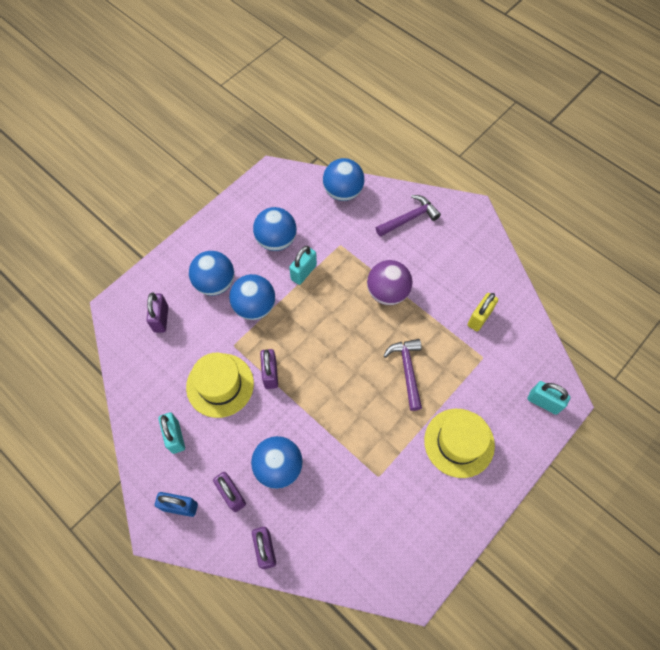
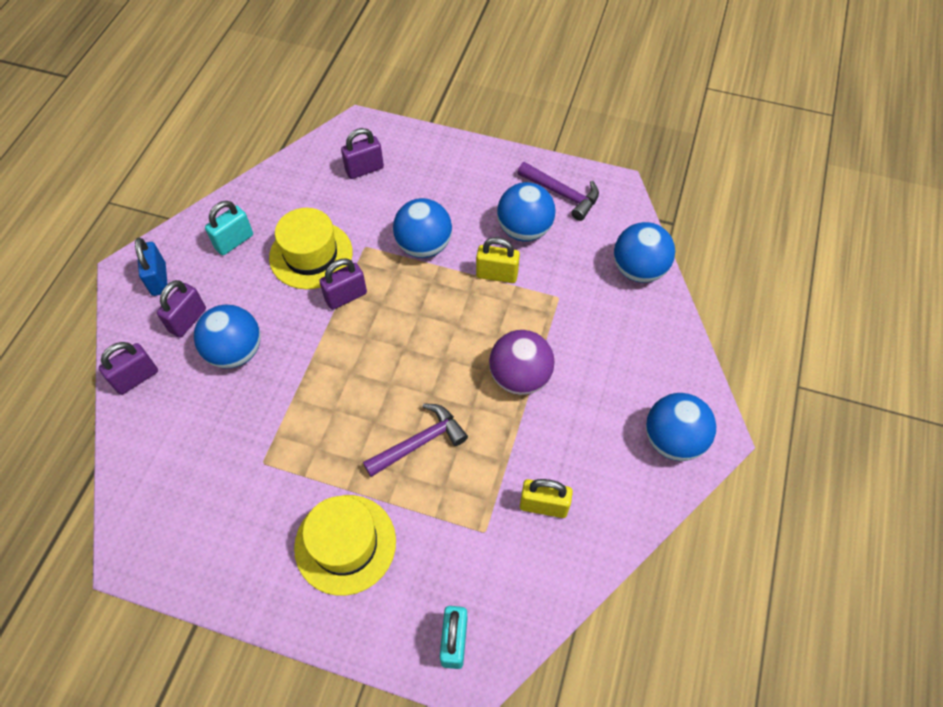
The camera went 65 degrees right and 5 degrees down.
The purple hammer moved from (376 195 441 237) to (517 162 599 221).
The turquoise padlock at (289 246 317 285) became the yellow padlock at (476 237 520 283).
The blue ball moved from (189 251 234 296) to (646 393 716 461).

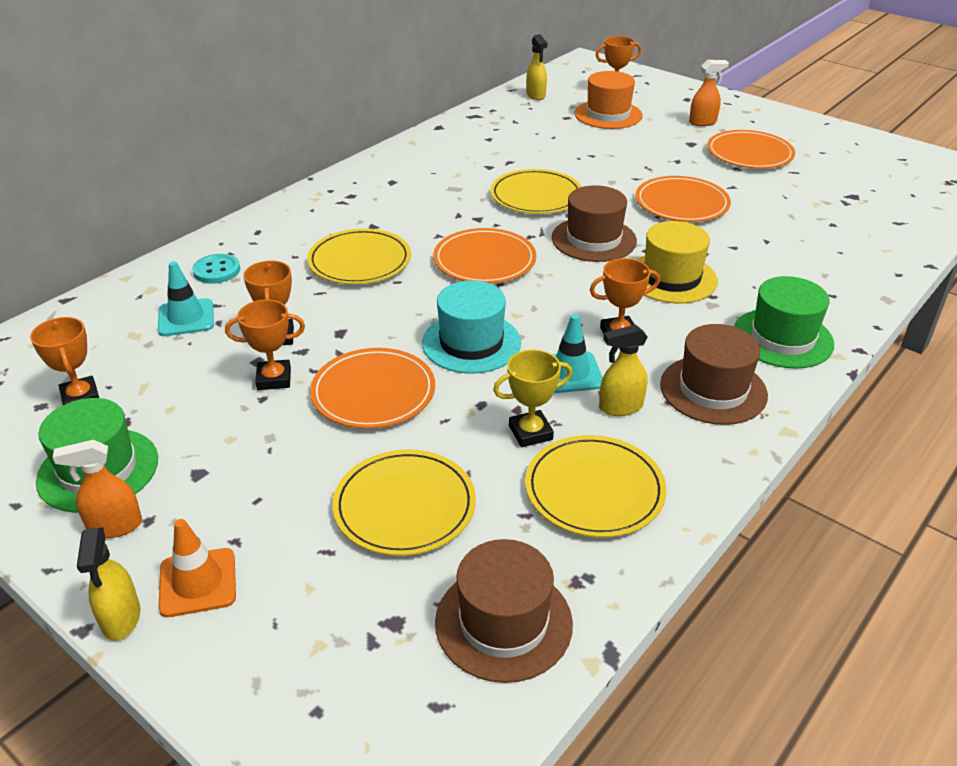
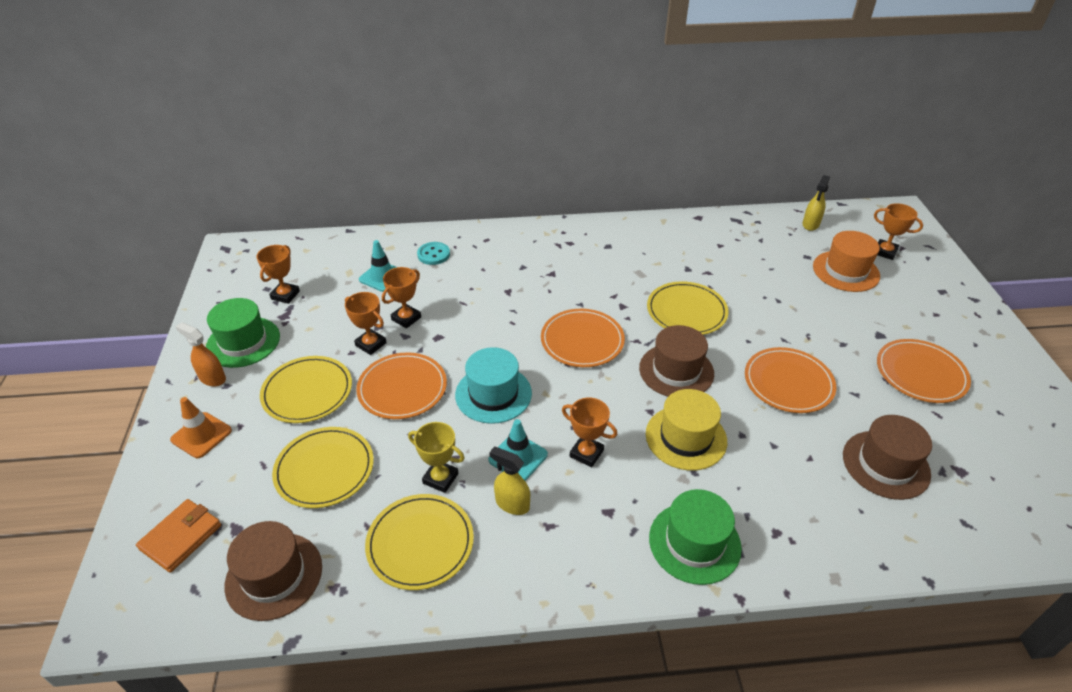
The camera went 45 degrees right and 5 degrees up.
The orange spray bottle at (689 60 729 126) disappeared.
The yellow plate moved from (307 229 411 284) to (260 356 352 423).
The brown hat moved from (660 324 768 425) to (843 415 932 500).
The yellow spray bottle at (77 527 140 641) disappeared.
The orange wallet at (136 499 221 573) appeared.

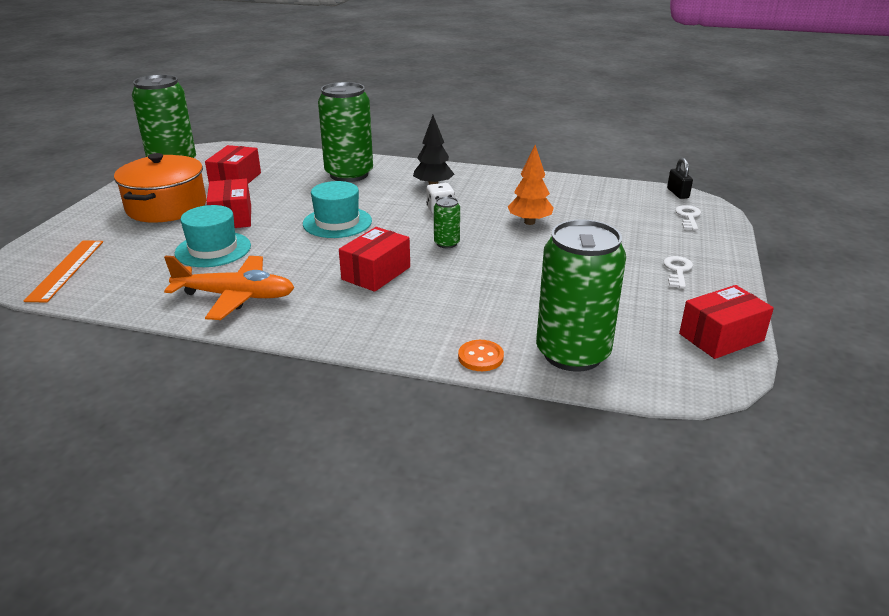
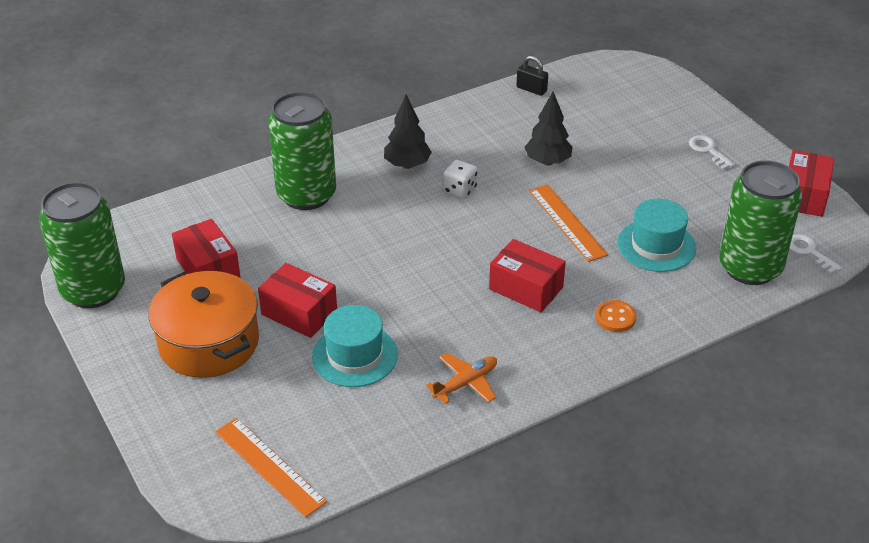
The camera went 45 degrees left and 10 degrees up.
The orange tree at (508 145 554 225) became the black tree at (524 92 573 165).
The black padlock moved from (667 158 693 199) to (517 55 548 96).
The turquoise hat moved from (303 181 372 238) to (617 199 696 272).
The green can at (434 197 460 248) disappeared.
The white key moved from (675 205 701 231) to (789 234 842 275).
The red box at (339 227 410 292) turned 45 degrees counterclockwise.
The orange plane at (164 256 294 320) changed to 0.61 times the size.
The orange button moved from (458 340 504 371) to (595 300 637 332).
The orange ruler at (529 184 608 262) appeared.

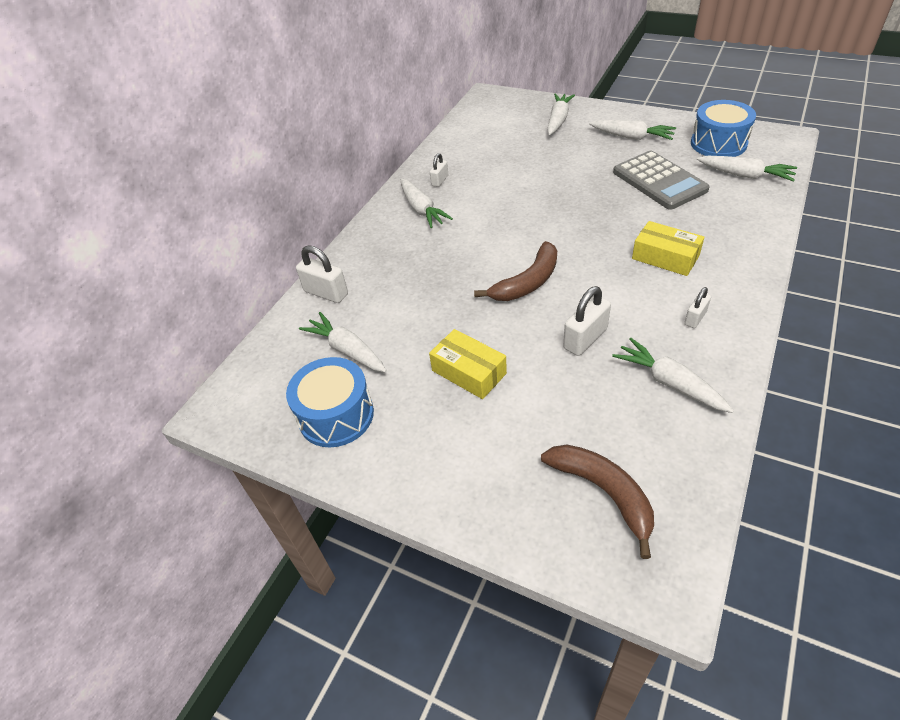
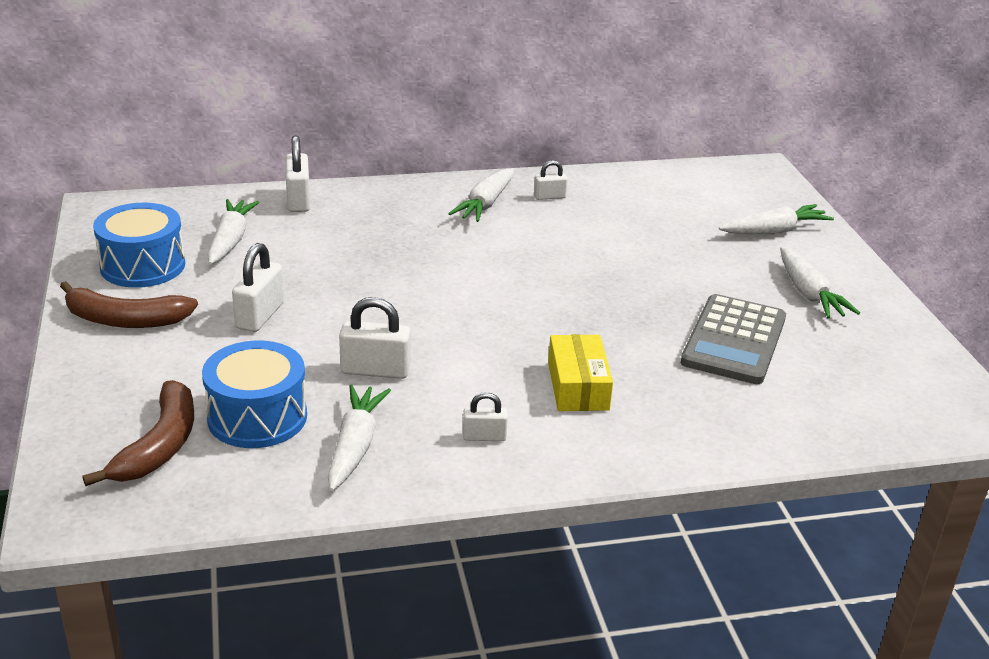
The camera went 45 degrees right and 15 degrees down.
The blue drum moved from (691 100 756 157) to (202 341 307 448).
The white carrot at (697 156 797 182) disappeared.
The brown banana moved from (474 241 557 301) to (60 281 198 328).
The yellow box at (429 329 507 399) was replaced by the white padlock at (232 243 284 332).

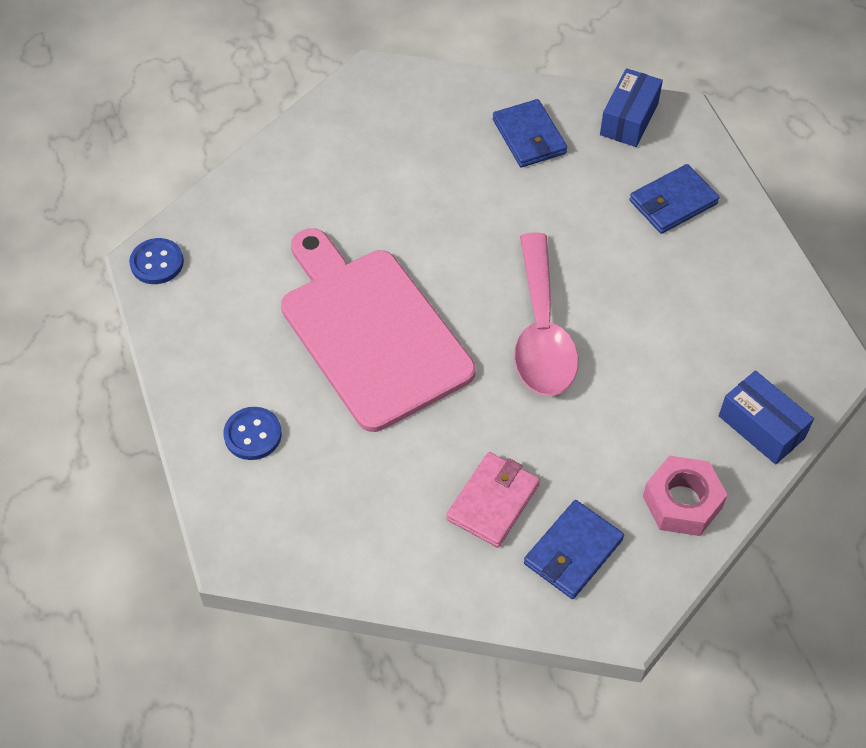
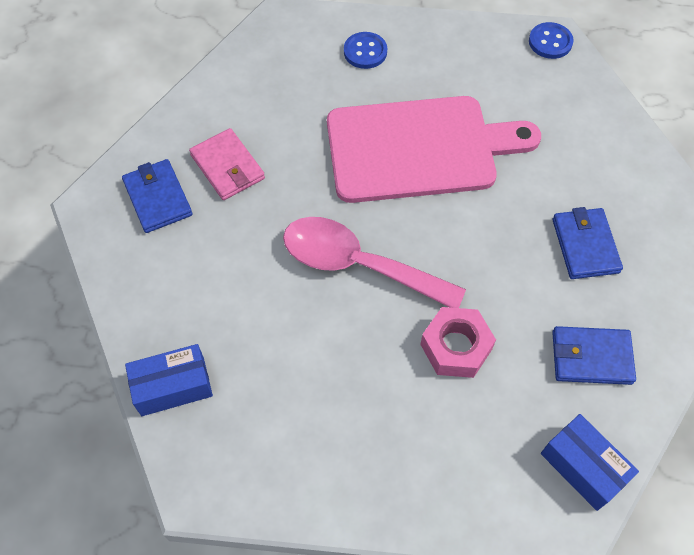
The camera went 115 degrees right and 5 degrees up.
The blue wallet moved from (629 164 720 234) to (552 207 623 279).
The pink nut moved from (643 456 727 536) to (420 307 496 378).

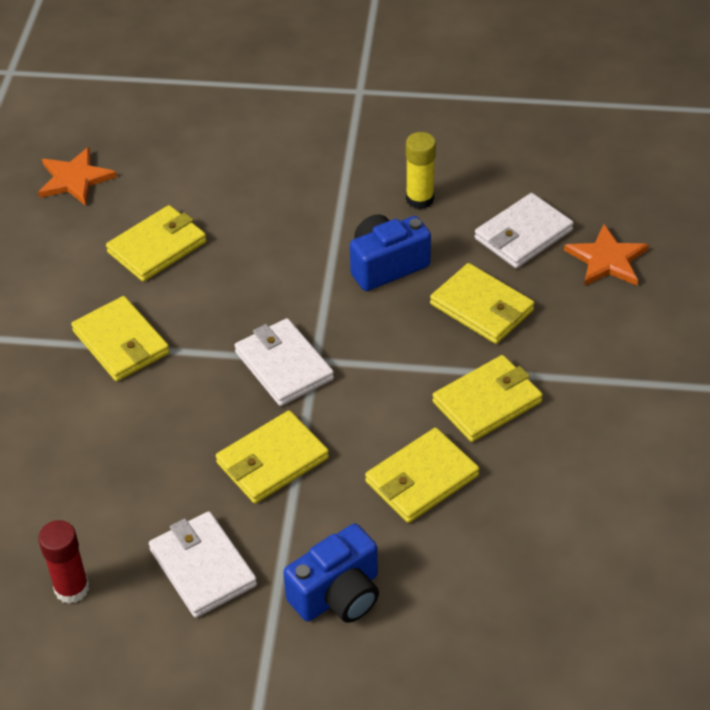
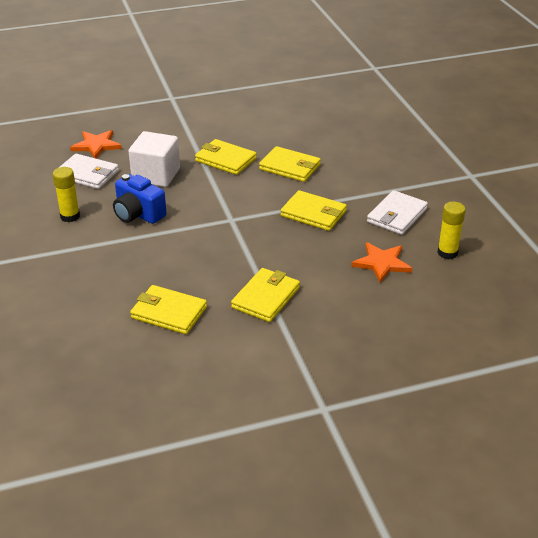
The camera went 115 degrees left and 10 degrees down.
The orange star moved from (38 147 117 206) to (351 242 412 283).
The yellow wallet at (430 263 535 344) was replaced by the white cube at (128 131 180 187).
The white wallet at (234 318 334 406) disappeared.
The red glue stick at (38 520 89 604) became the yellow glue stick at (437 202 466 259).
The blue camera at (283 524 379 623) disappeared.

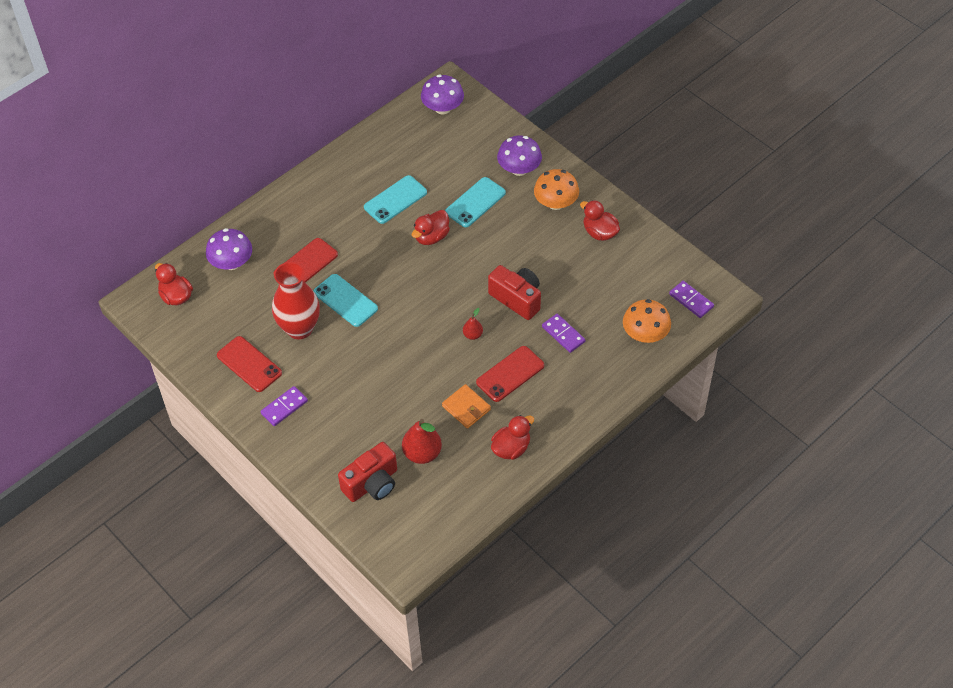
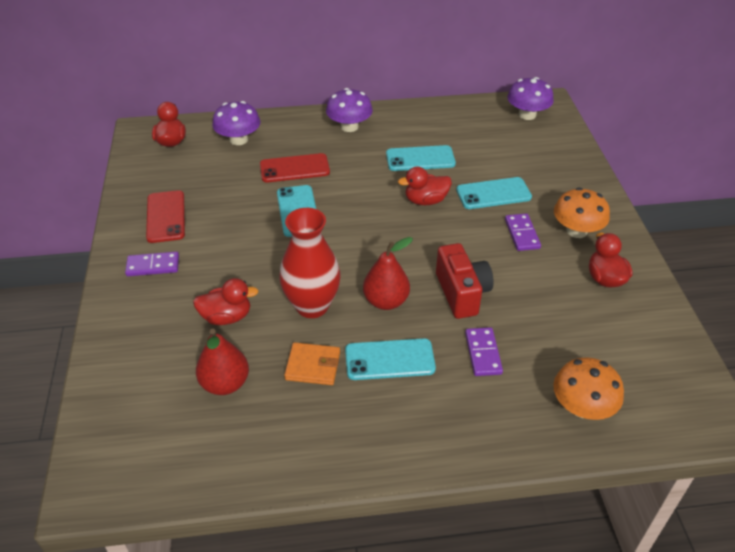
The camera went 35 degrees right and 10 degrees down.
The purple mushroom moved from (497 135 542 176) to (326 88 373 132).
The red vase moved from (272 262 320 339) to (279 208 340 318).
The purple domino moved from (669 281 714 318) to (505 213 541 251).
The red pear at (463 308 483 340) changed to 1.85 times the size.
The red phone at (476 346 544 402) became the turquoise phone at (345 338 436 380).
The orange wallet at (442 384 491 429) turned 75 degrees counterclockwise.
The red duck moved from (491 415 534 460) to (193 278 259 325).
The red camera at (338 442 397 502) disappeared.

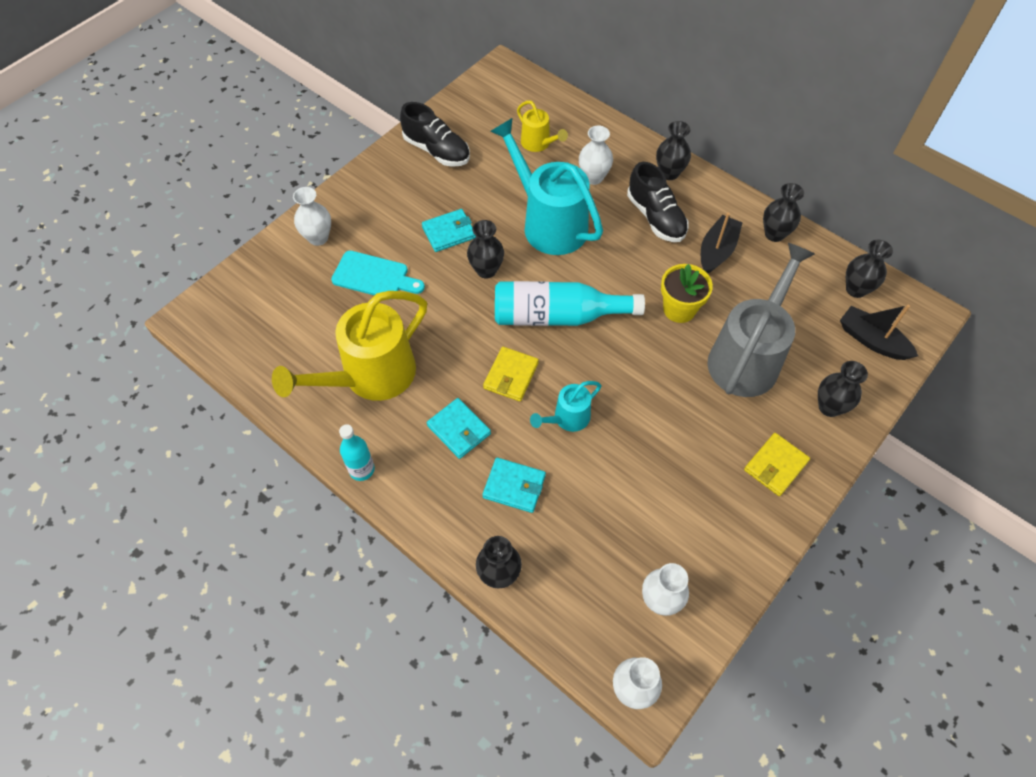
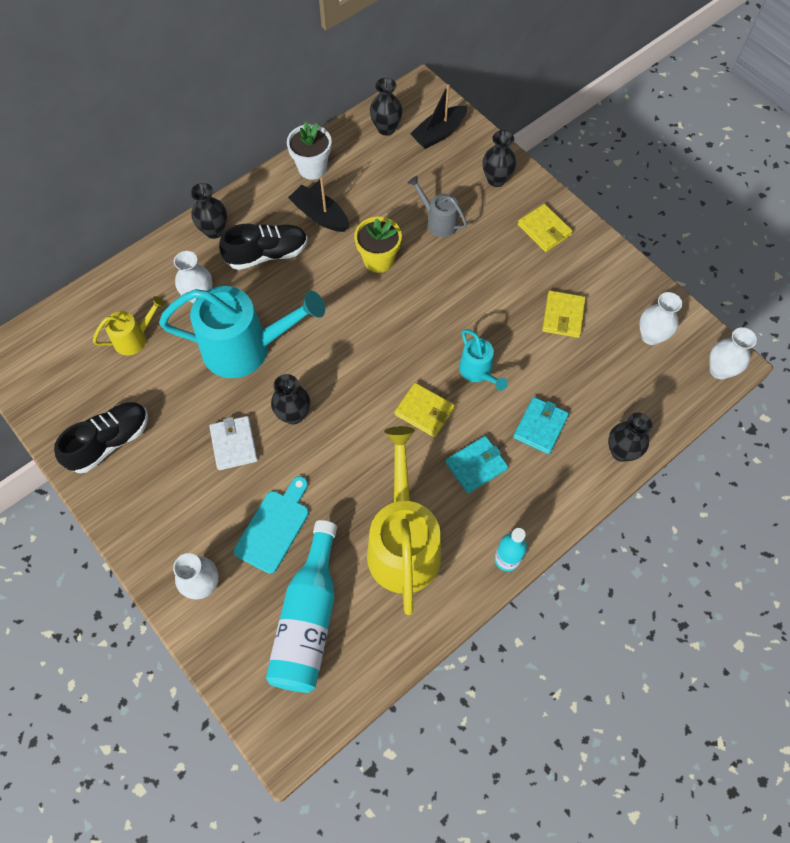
The camera went 80 degrees left and 5 degrees up.
The turquoise watering can at (490 118 603 255) turned 150 degrees counterclockwise.
The black vase at (763 183 804 242) was replaced by the white flower pot at (287 122 332 180).
The turquoise wallet at (422 209 476 252) became the white wallet at (209 416 258 470).
The grey watering can at (707 243 815 397) changed to 0.49 times the size.
The turquoise bottle moved from (495 281 645 326) to (266 520 337 693).
The yellow watering can at (272 291 427 401) turned 150 degrees counterclockwise.
The yellow wallet at (542 290 586 338) appeared.

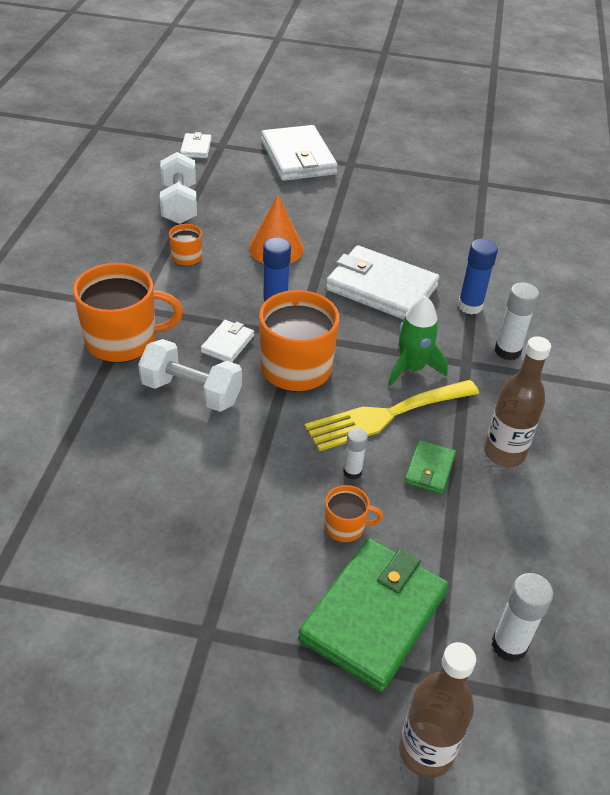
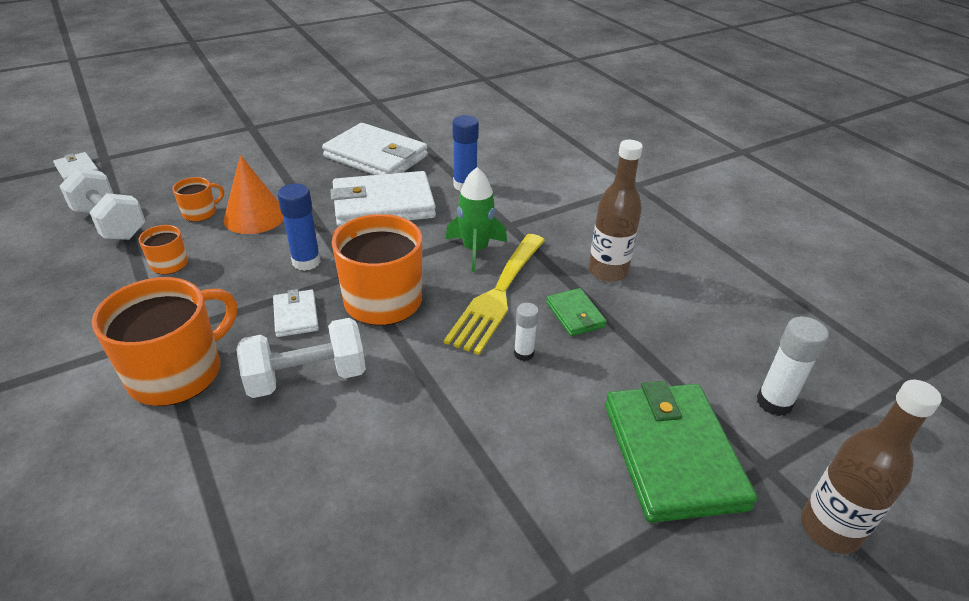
The camera went 40 degrees left and 5 degrees down.
The white wallet moved from (261 125 337 181) to (322 123 428 175).
The white glue stick at (495 282 539 360) disappeared.
The orange mug moved from (324 485 383 542) to (173 177 224 222).

